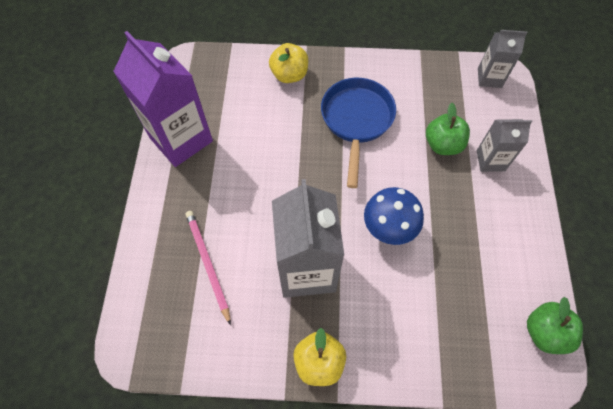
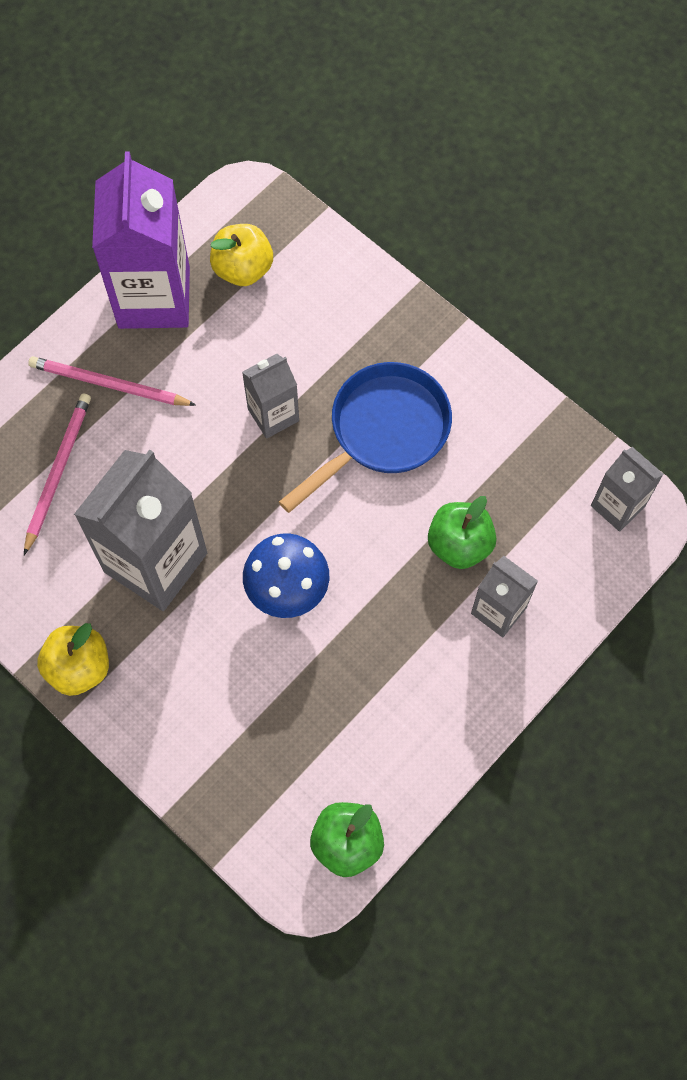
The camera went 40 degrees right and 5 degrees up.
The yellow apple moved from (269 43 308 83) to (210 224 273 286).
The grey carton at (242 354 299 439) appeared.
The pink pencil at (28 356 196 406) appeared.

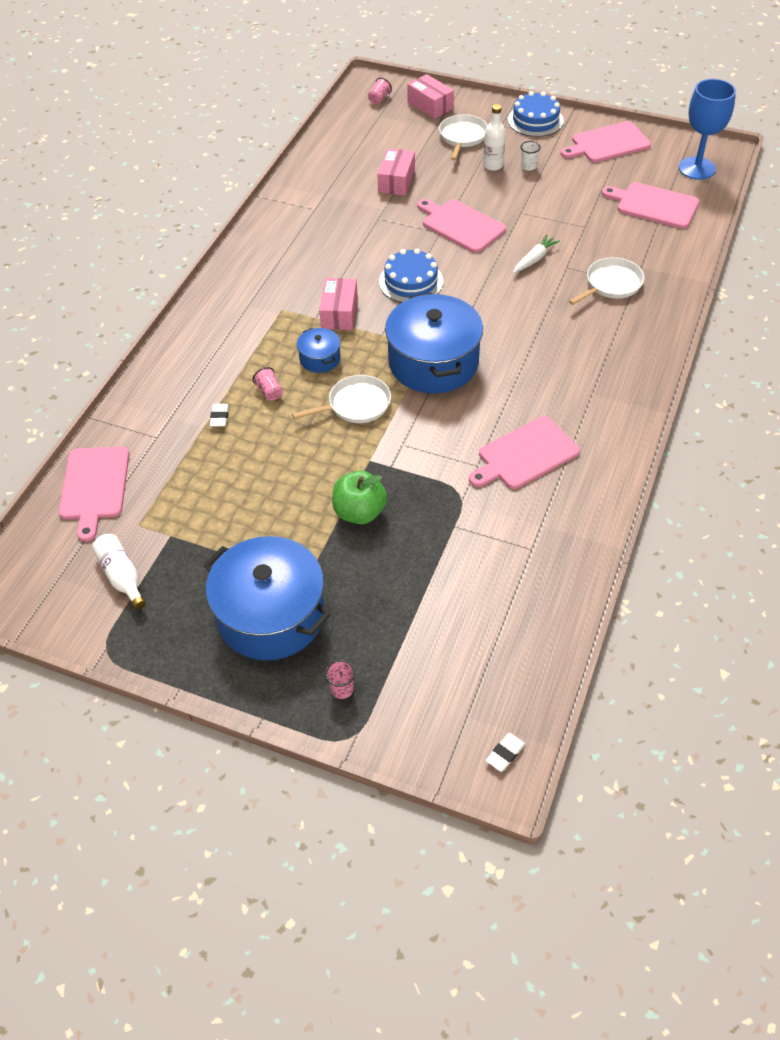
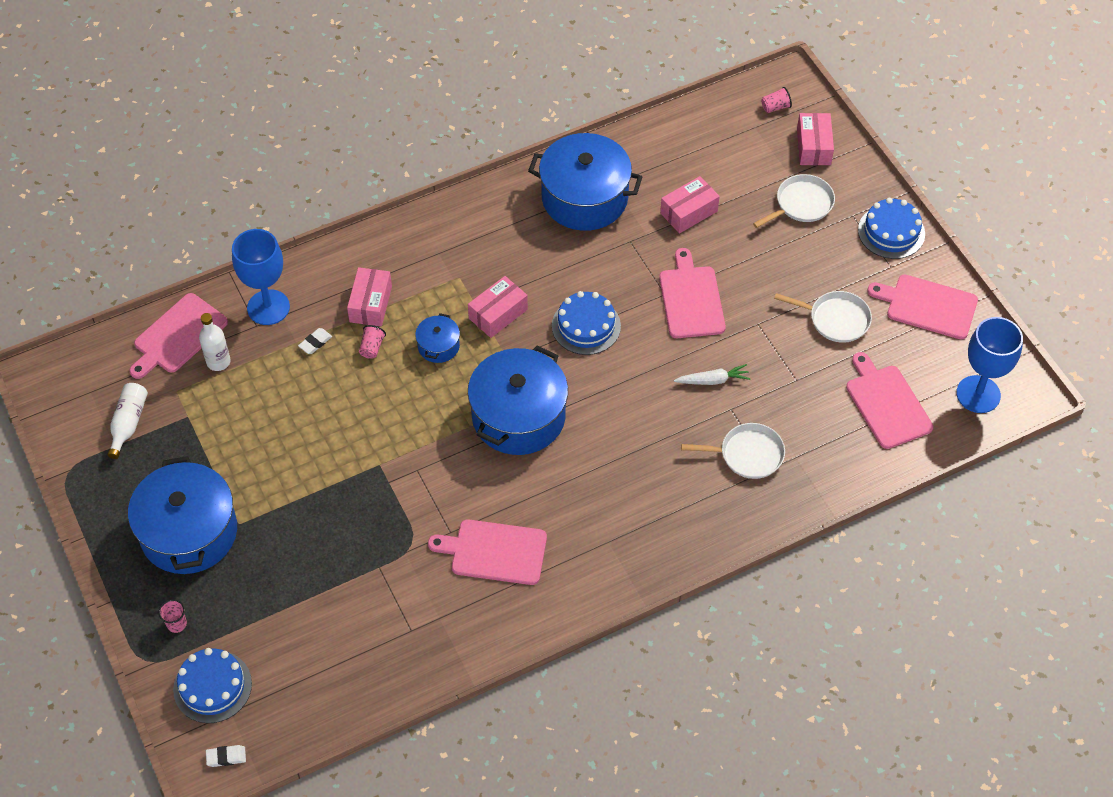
The camera went 40 degrees right and 5 degrees up.
The white bottle moved from (483 104 506 171) to (199 313 231 371).
The white cup at (520 141 541 171) disappeared.
The white pan moved from (292 375 391 423) to (774 291 872 343).
The green apple at (332 471 387 524) disappeared.
The blue pot at (528 133 642 231) appeared.
The blue goblet at (232 229 290 325) appeared.
The pink box at (347 267 392 327) appeared.
The blue cake at (173 648 252 723) appeared.

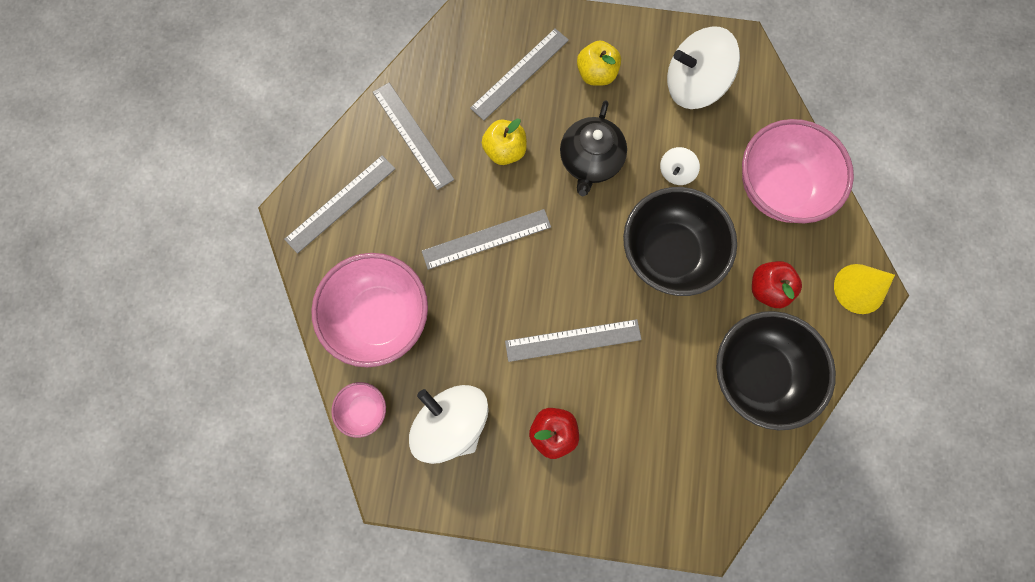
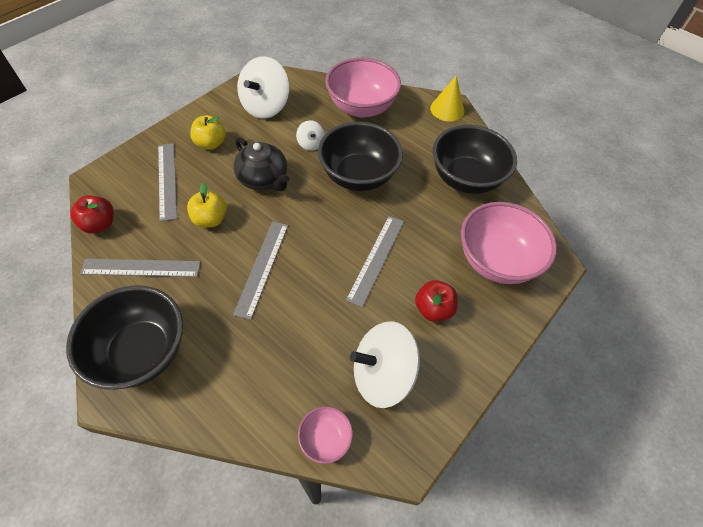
The camera went 60 degrees left and 20 degrees down.
The grey ruler at (284 155 395 254) was replaced by the black bowl at (66 285 183 390).
The pink bowl moved from (311 253 428 367) to (461 202 557 284).
The red apple moved from (752 261 802 308) to (70 196 114 234).

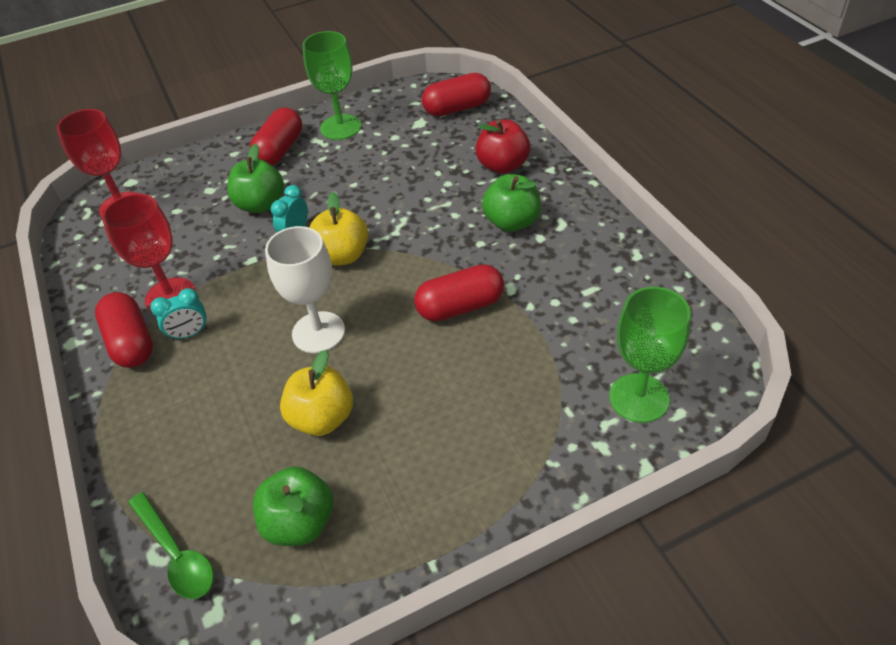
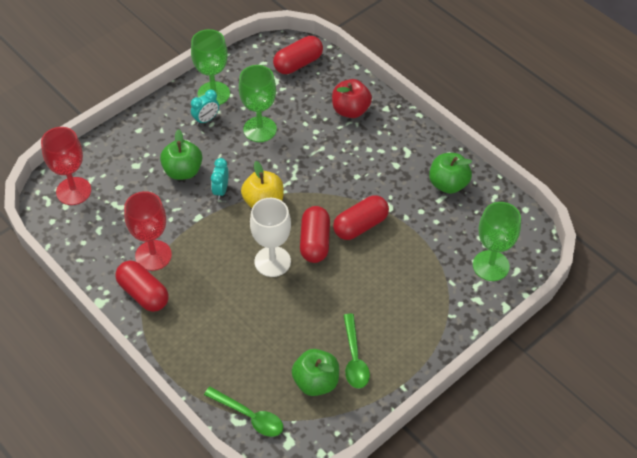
The camera went 20 degrees left and 5 degrees up.
The red capsule moved from (250 107 302 166) to (300 206 330 263).
The green apple moved from (482 174 541 232) to (429 153 472 194).
The turquoise clock moved from (150 288 208 341) to (191 90 219 125).
The yellow apple at (280 350 353 436) disappeared.
The green goblet at (239 65 277 142) appeared.
The green spoon at (343 314 370 389) appeared.

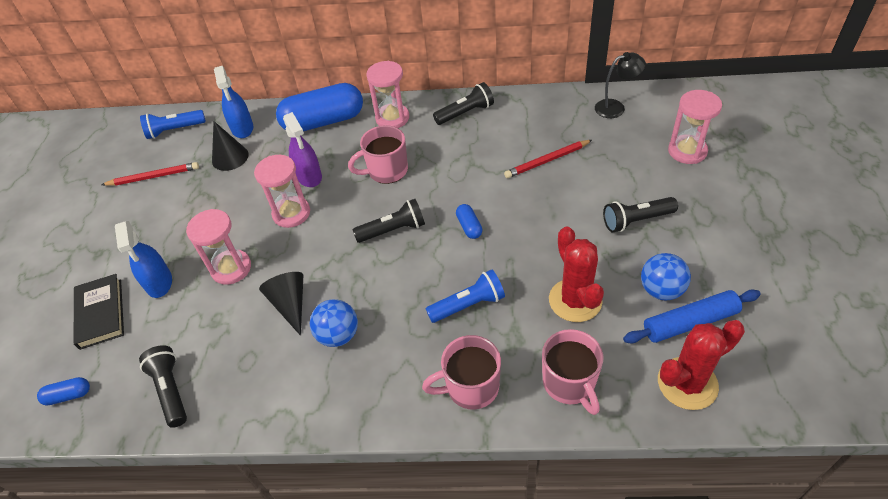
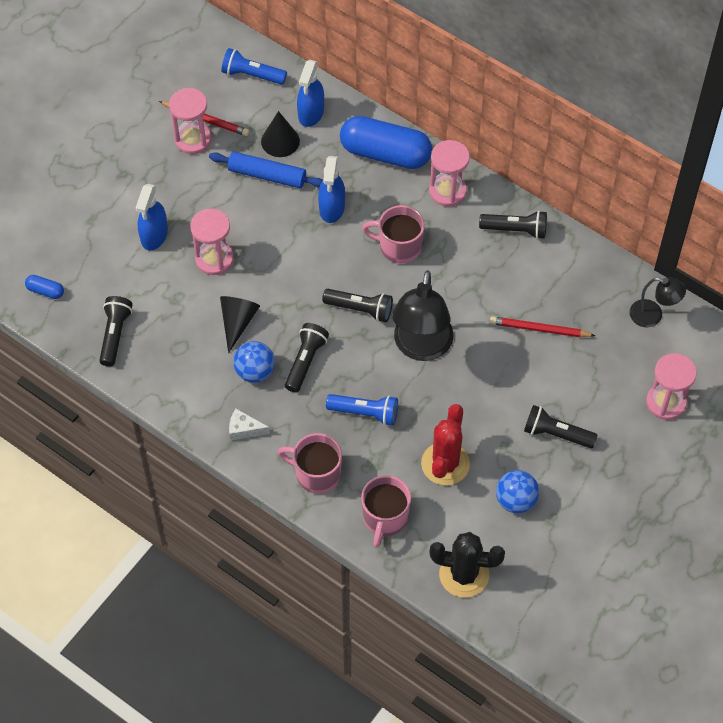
The camera went 30 degrees right and 10 degrees up.
The purple spray bottle at (283 112 322 187) became the blue spray bottle at (318 156 345 223).
The pink hourglass moved from (254 155 310 228) to (169 88 211 154).
The blue capsule at (456 204 482 239) was replaced by the black lamp at (392 270 453 361).
The black book at (74 274 124 350) disappeared.
The blue rolling pin moved from (623 289 761 344) to (209 151 322 188).
The red cactus at (658 320 745 410) became the black cactus at (429 532 505 597).
The black flashlight at (285 323 329 393) appeared.
The white cheese at (229 409 270 441) appeared.

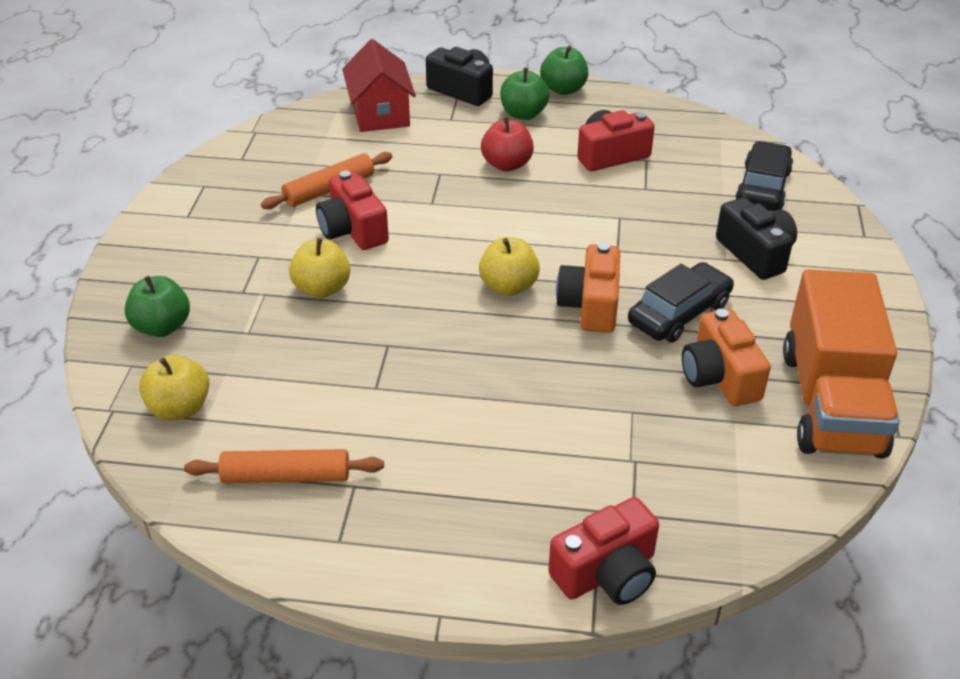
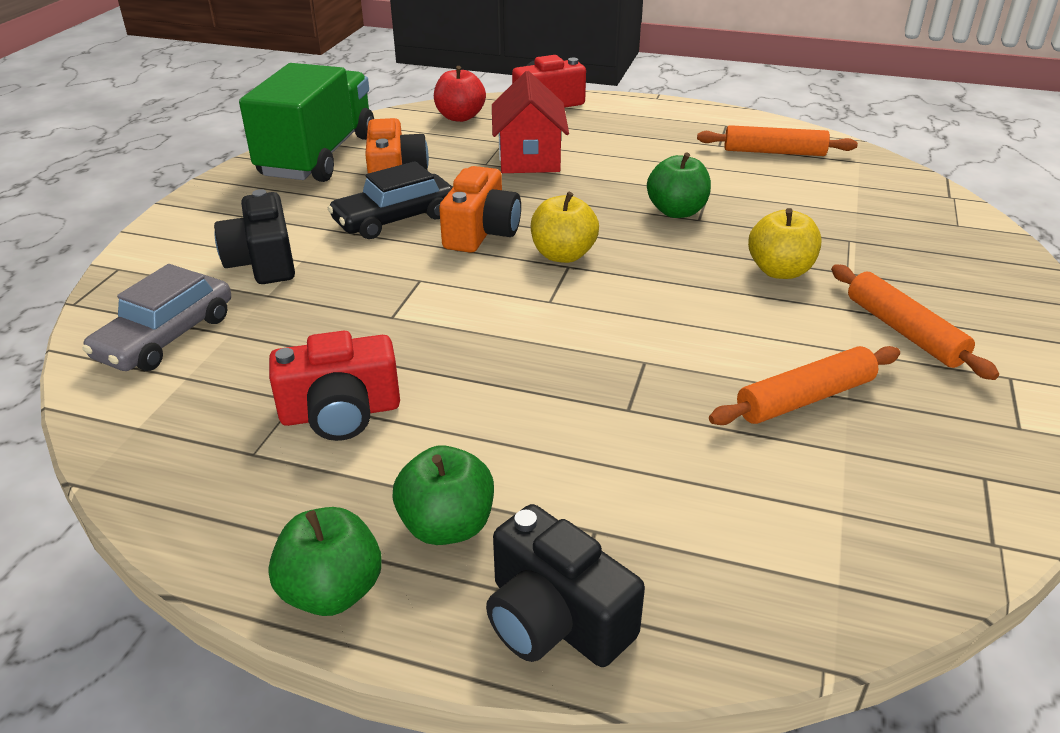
The camera went 170 degrees left and 5 degrees down.
The red house moved from (342 39 416 132) to (492 71 569 173).
The red apple moved from (481 117 534 172) to (434 66 486 122).
The black car at (735 141 793 211) became the grey car at (82 264 231 371).
The red camera at (316 170 389 250) disappeared.
The orange truck at (783 269 900 459) became the green truck at (239 63 374 182).
The green apple moved from (125 276 190 337) to (647 153 711 218).
The yellow apple at (139 355 209 421) disappeared.
The orange rolling pin at (831 265 999 380) appeared.

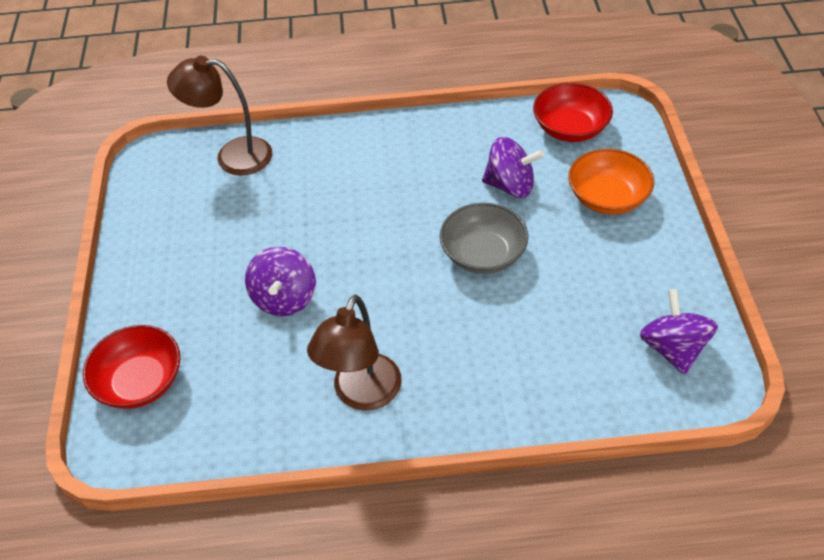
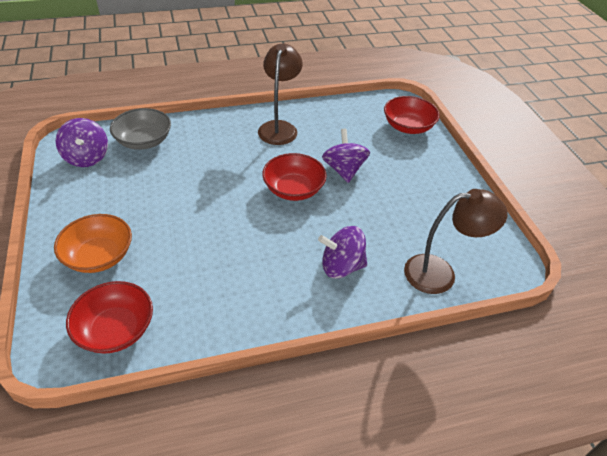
The camera went 165 degrees right and 5 degrees down.
The purple spinning top moved from (482 137 544 198) to (318 226 367 279).
The grey bowl moved from (440 203 528 274) to (110 108 171 150).
The red bowl at (262 153 327 201) appeared.

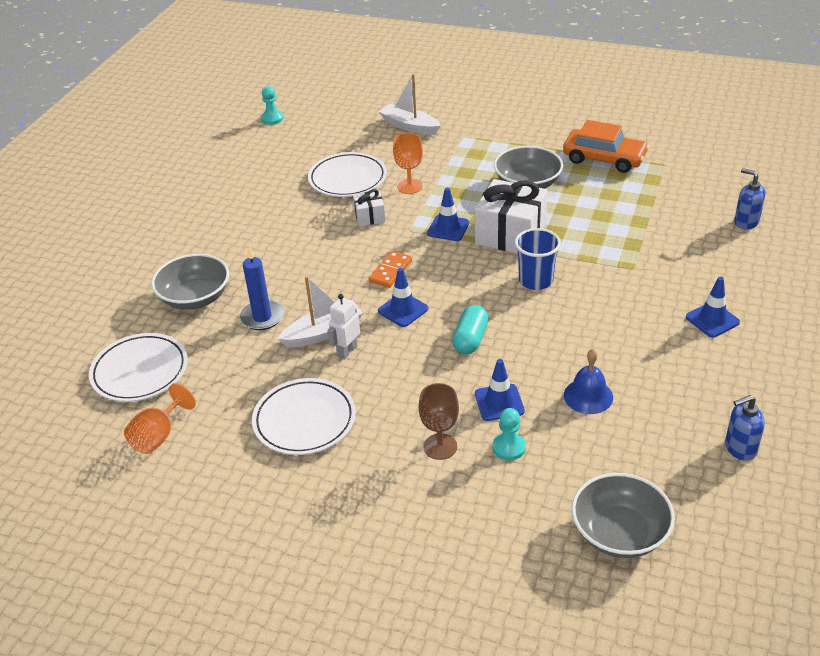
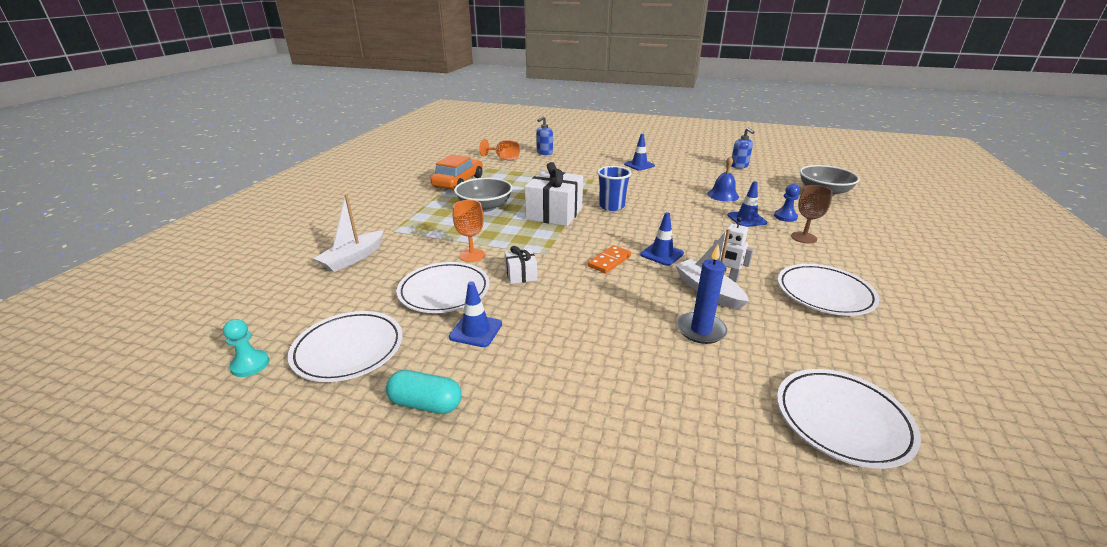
The camera went 95 degrees left and 10 degrees down.
The blue traffic cone moved from (427 188 469 241) to (449 281 502 347).
The orange domino at (369 251 412 288) turned 75 degrees counterclockwise.
The grey bowl at (151 254 229 310) disappeared.
The turquoise capsule moved from (452 305 488 354) to (386 370 462 414).
The orange goblet moved from (124 383 196 454) to (479 139 520 160).
The turquoise pawn at (492 408 526 460) became the blue pawn at (774 184 800 222).
The white plate at (288 311 402 382) appeared.

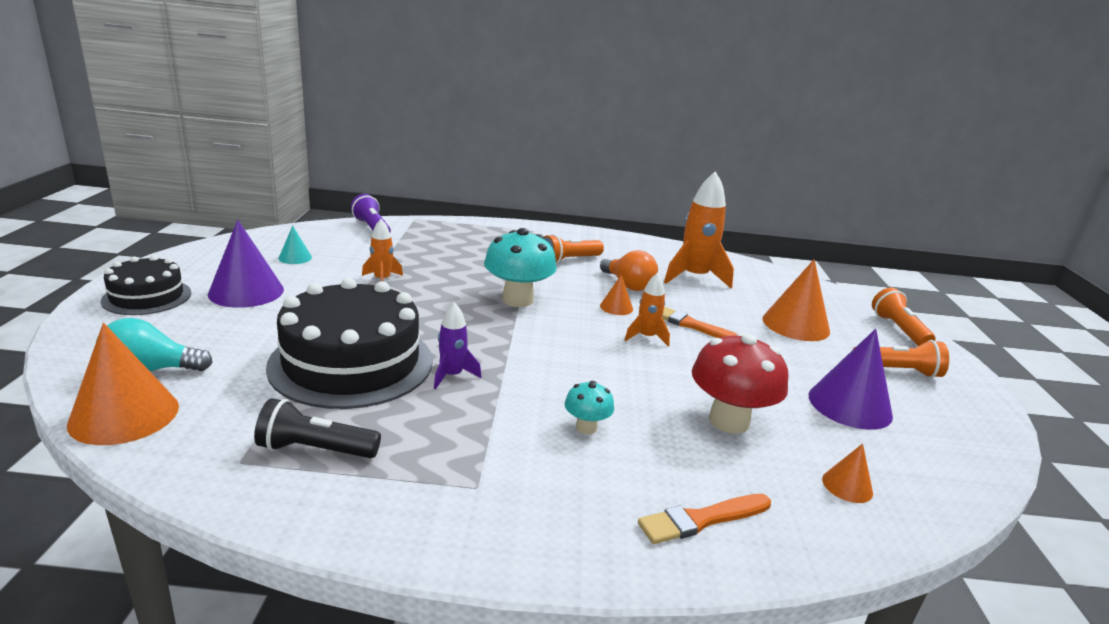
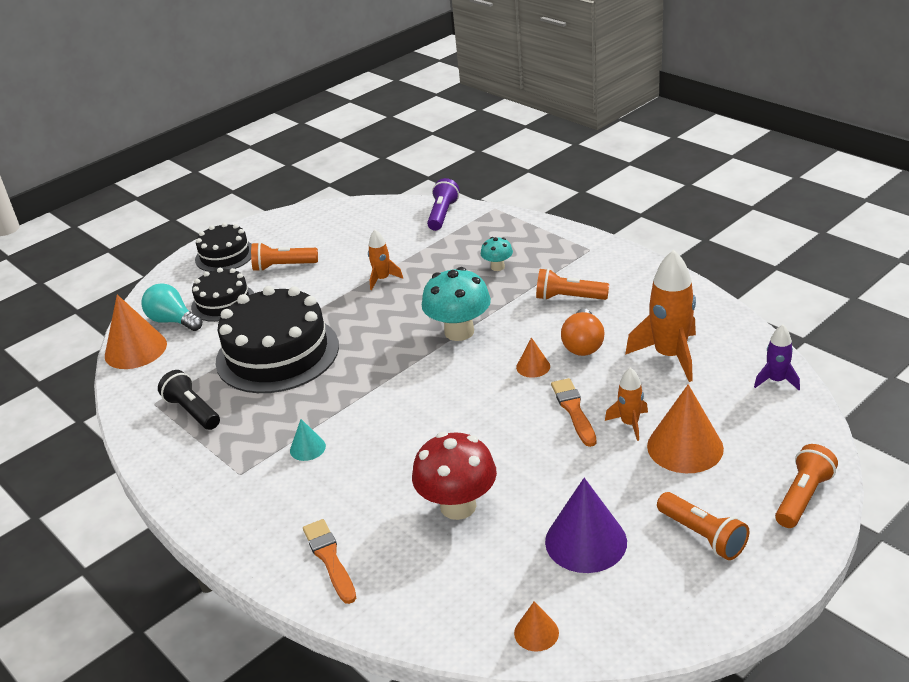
The camera went 50 degrees right and 10 degrees up.
The purple cone at (208 220 284 308) was replaced by the orange flashlight at (251 242 318 272).
The turquoise cone moved from (279 226 312 264) to (290 419 326 461).
The orange rocket moved from (625 273 670 347) to (605 367 648 441).
The purple rocket moved from (434 302 481 389) to (754 324 800 390).
The turquoise mushroom moved from (565 381 614 434) to (481 237 513 271).
The orange cone moved from (822 443 873 503) to (514 601 559 651).
The orange brush at (638 494 771 544) turned 45 degrees clockwise.
The black cake at (191 268 254 322) appeared.

